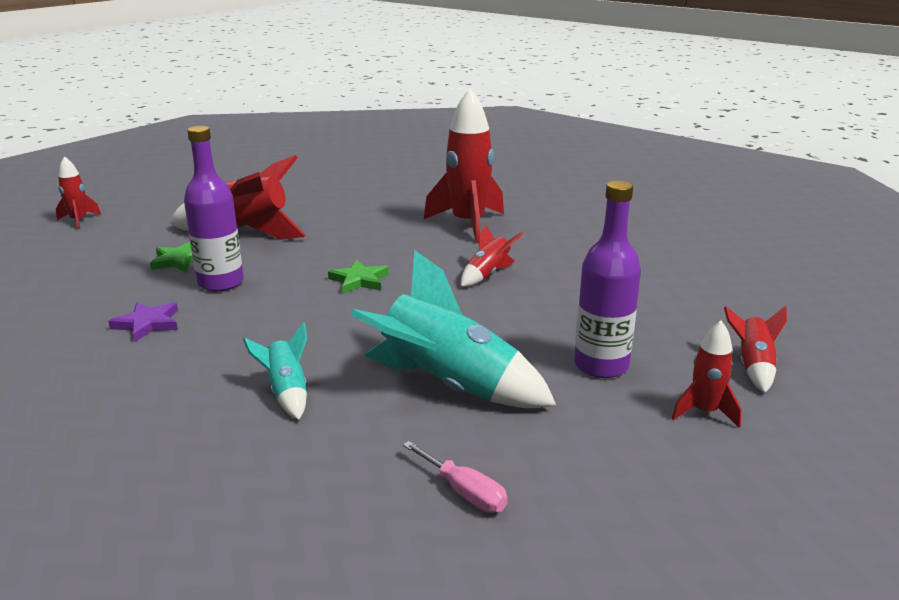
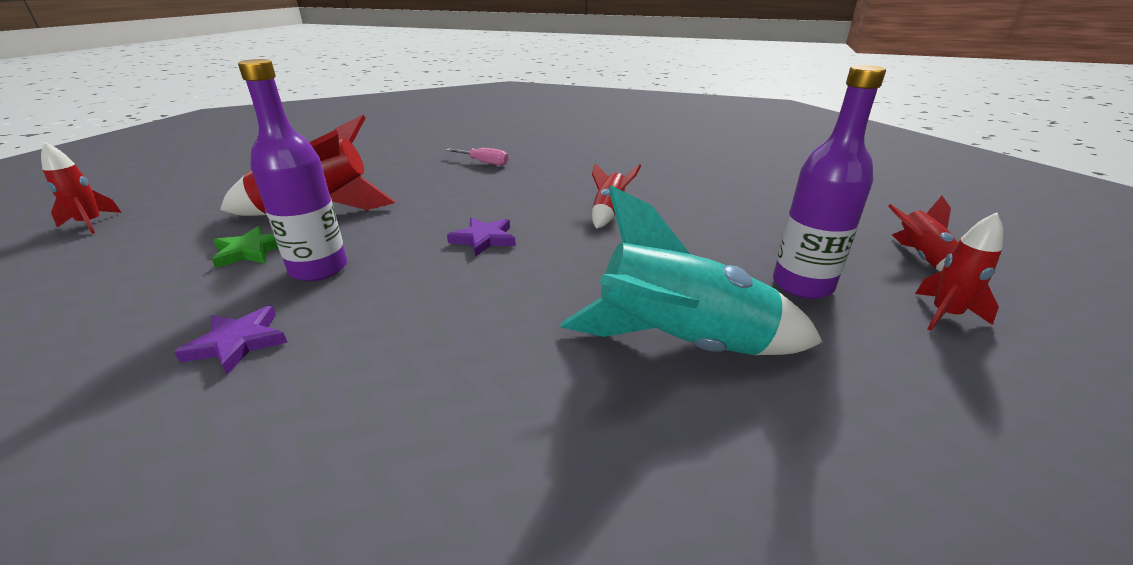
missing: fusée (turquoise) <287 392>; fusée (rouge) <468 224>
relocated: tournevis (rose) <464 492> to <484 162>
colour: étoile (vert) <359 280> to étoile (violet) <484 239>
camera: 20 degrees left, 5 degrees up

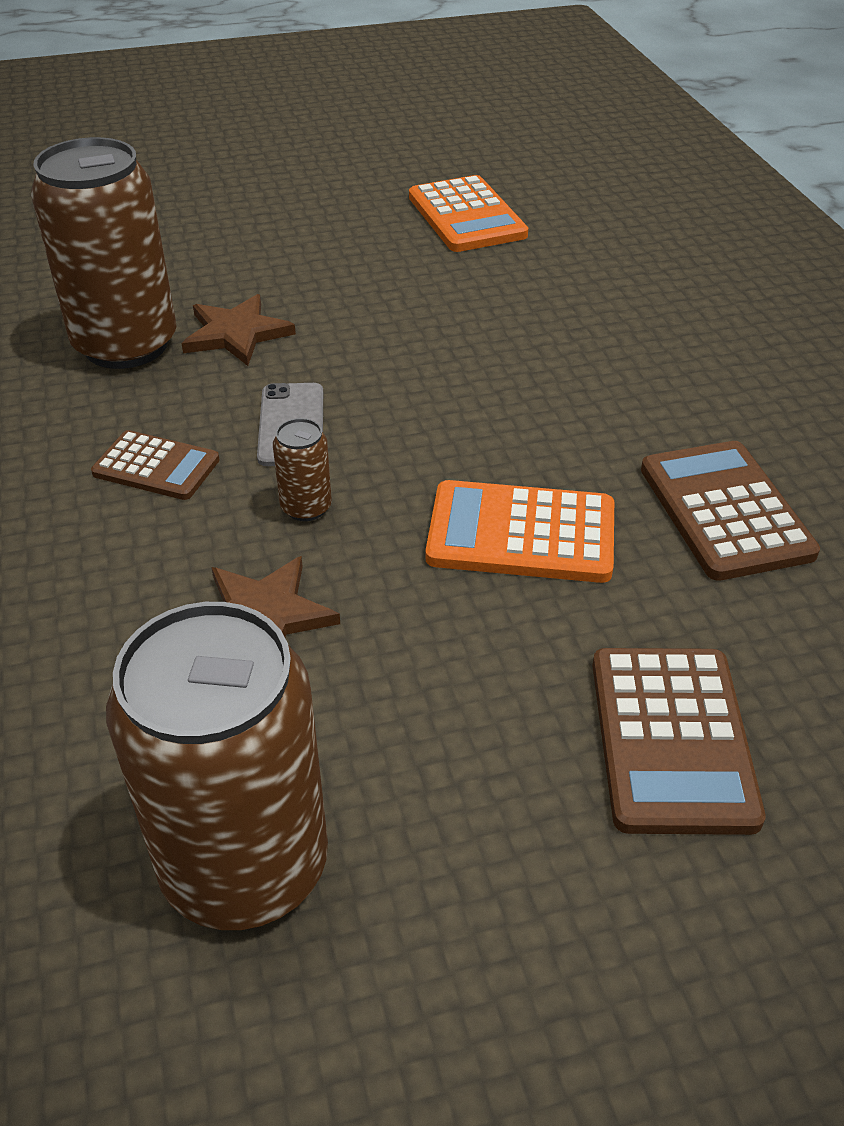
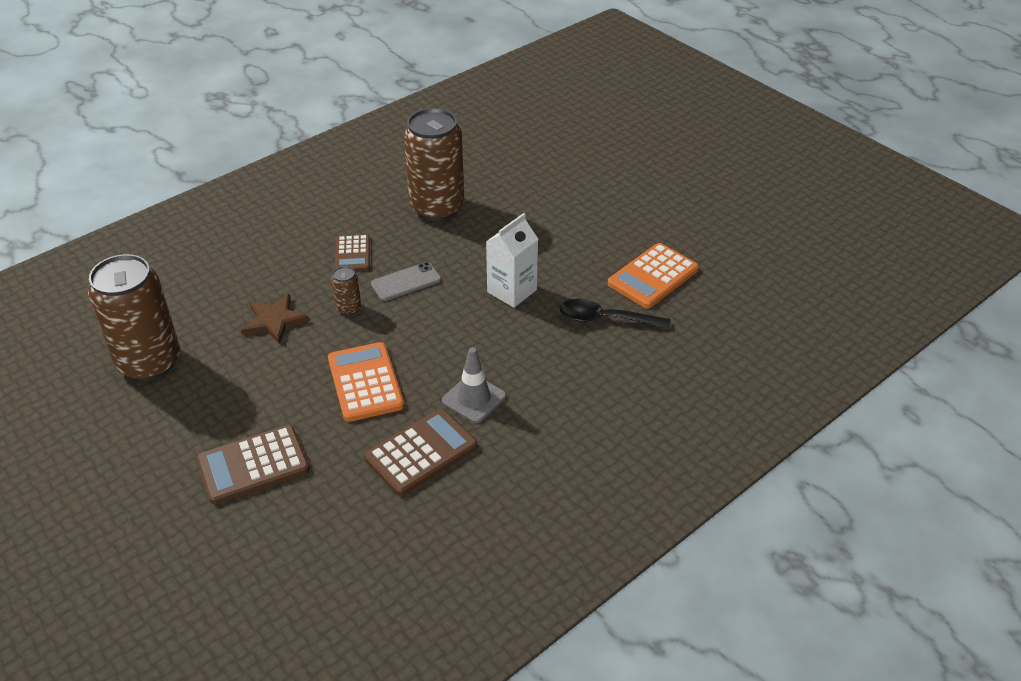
missing: étoile (marron) <236 334>
appeared: cône de chantier (gris) <474 399>; brique de lait (blanc) <512 291>; cuillère (noir) <605 319>
camera: 65 degrees right, 0 degrees up

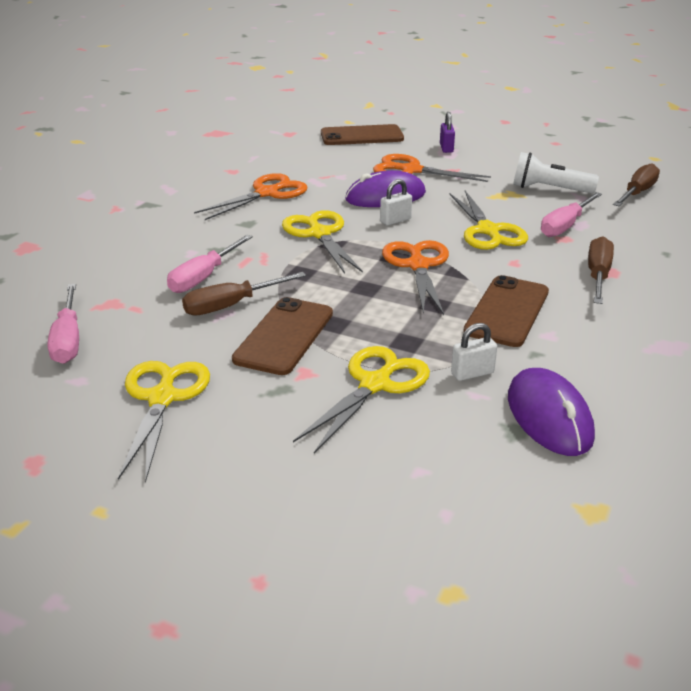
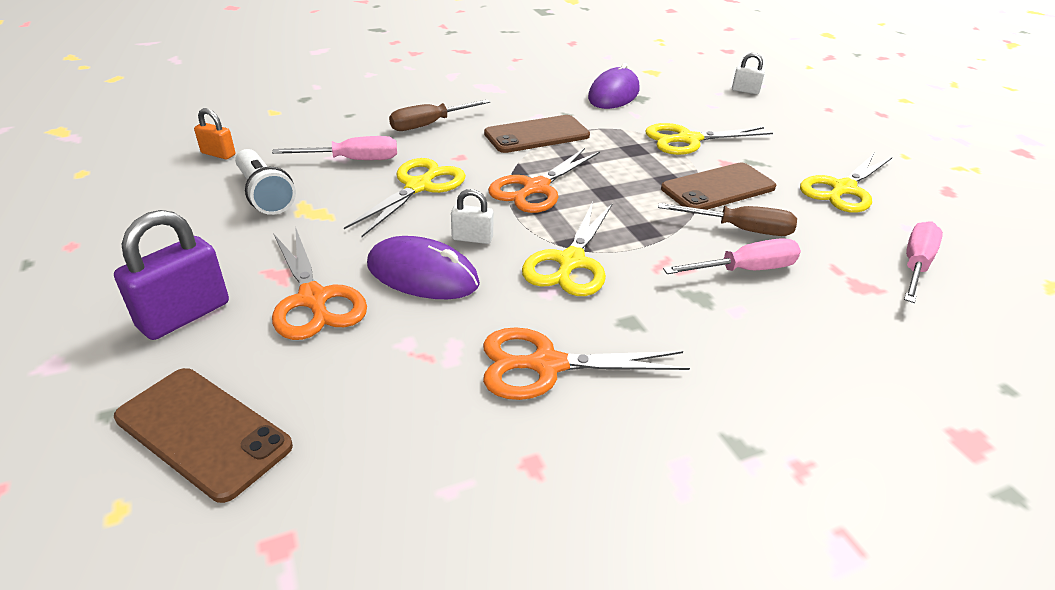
relocated: cadenas (blanc) <472 373> to <745 91>
exchanged: tournevis (marron) <637 193> to cadenas (orange) <218 154>
size: cadenas (violet) <446 148> = <184 315> x1.80
camera: 140 degrees left, 5 degrees up

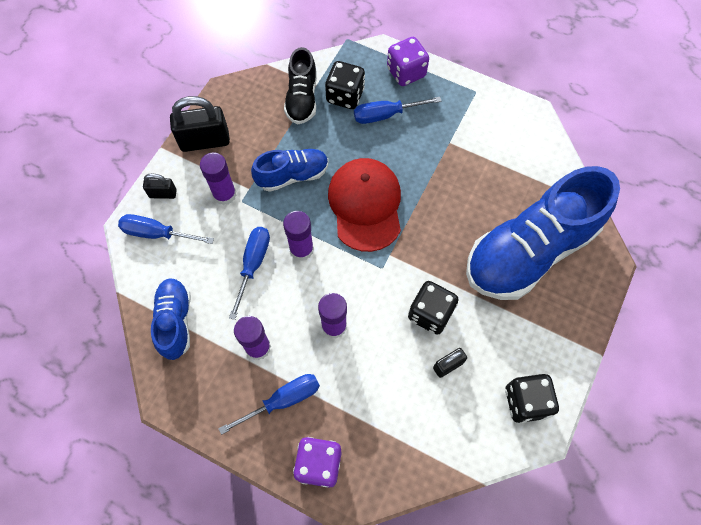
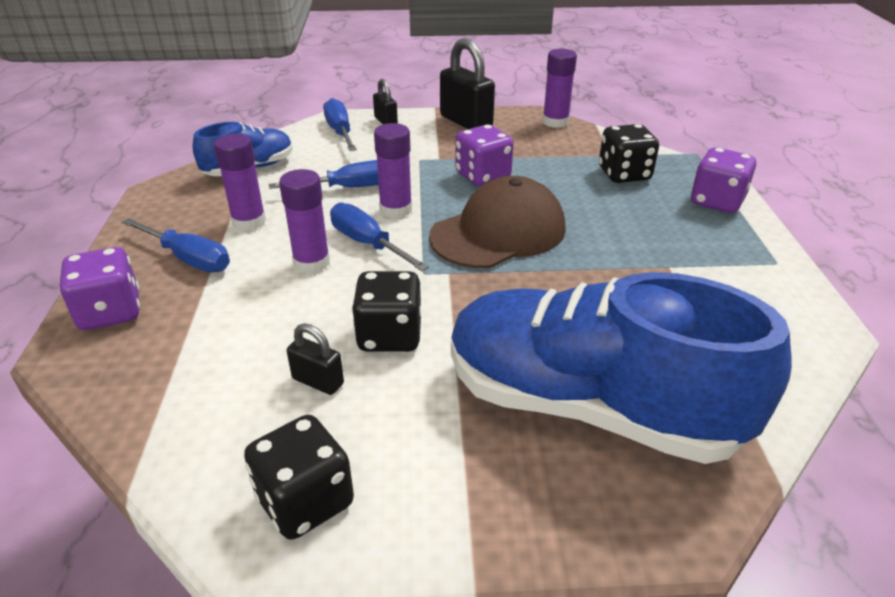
missing: chaussure (noir) <302 98>
relocated: tournevis (bleu) <385 115> to <367 243>; bâton de colle (violet) <224 194> to <555 122>
exchanged: chaussure (bleu) <292 175> to dé (violet) <483 176>
colour: casquette (rouge) <365 205> to casquette (marron) <498 232>
camera: 60 degrees right, 30 degrees down

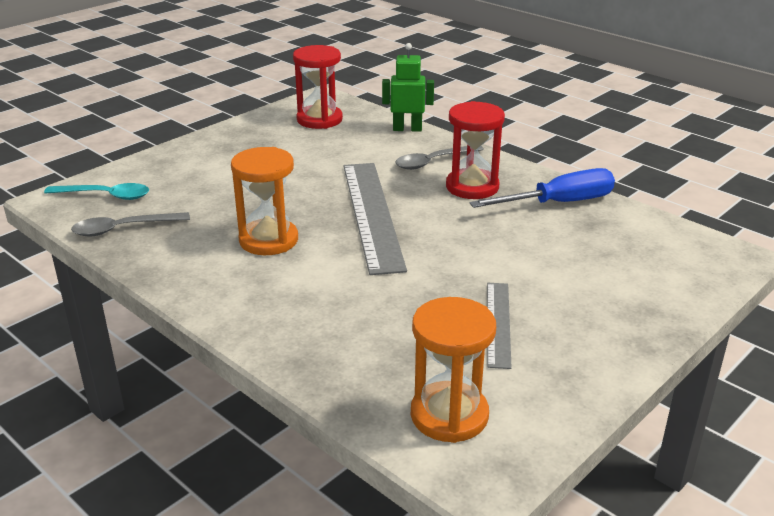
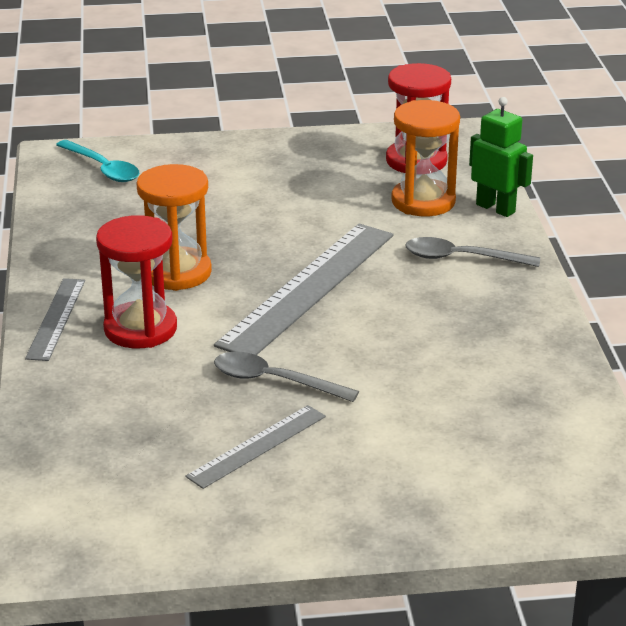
missing: tournevis (bleu) <558 203>
appeared: règle (gris) <56 318>
relocated: sablier (rouge) <472 187> to <140 329>; cuillère (gris) <123 229> to <274 381>; sablier (orange) <449 415> to <423 201>
camera: 40 degrees right, 0 degrees up

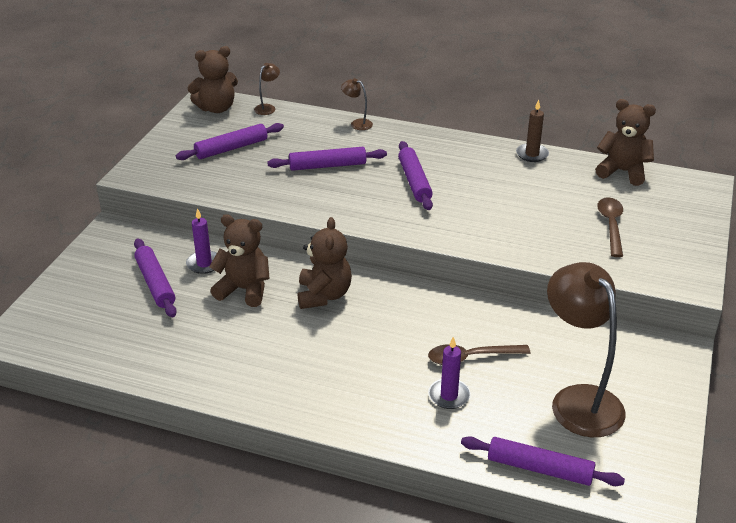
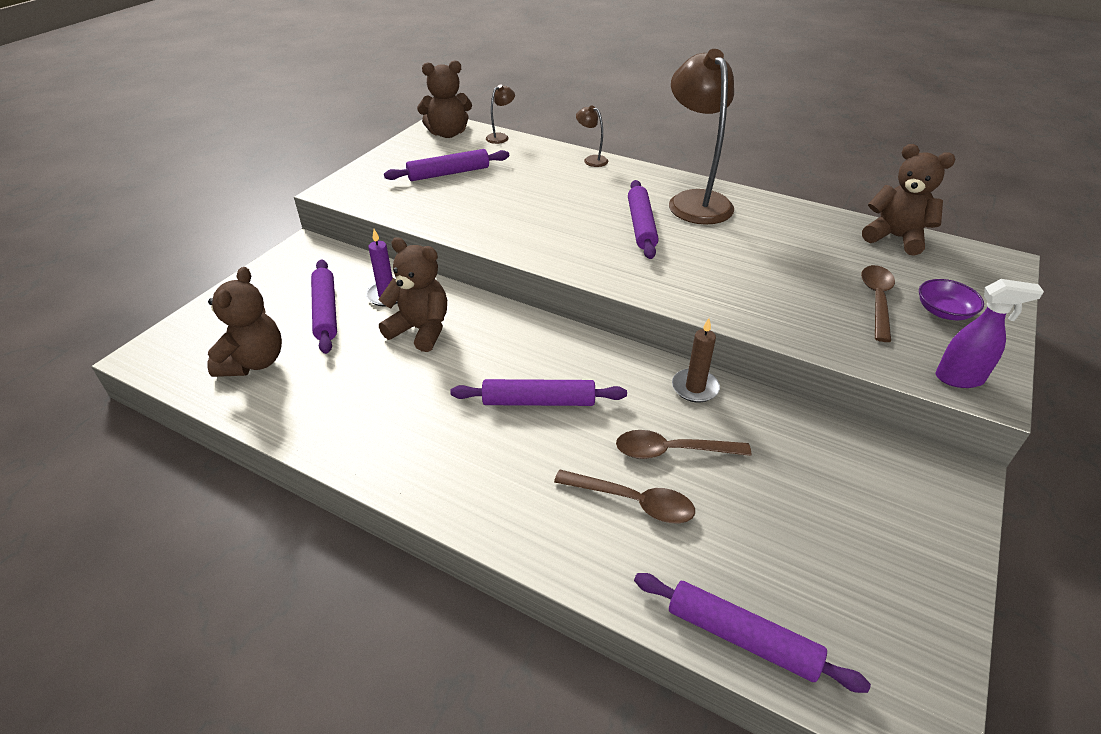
appeared: bol (violet) <943 311>; vaporisateur (violet) <960 378>
relocated: ours en peluche (marron) <324 295> to <254 362>; rouleau à pâtisserie (violet) <327 166> to <538 401>; lampe (marron) <578 400> to <695 201>; bougie (marron) <532 154> to <695 388>
exchanged: bougie (violet) <449 396> to cuillère (marron) <633 502>
camera: 10 degrees right, 5 degrees up

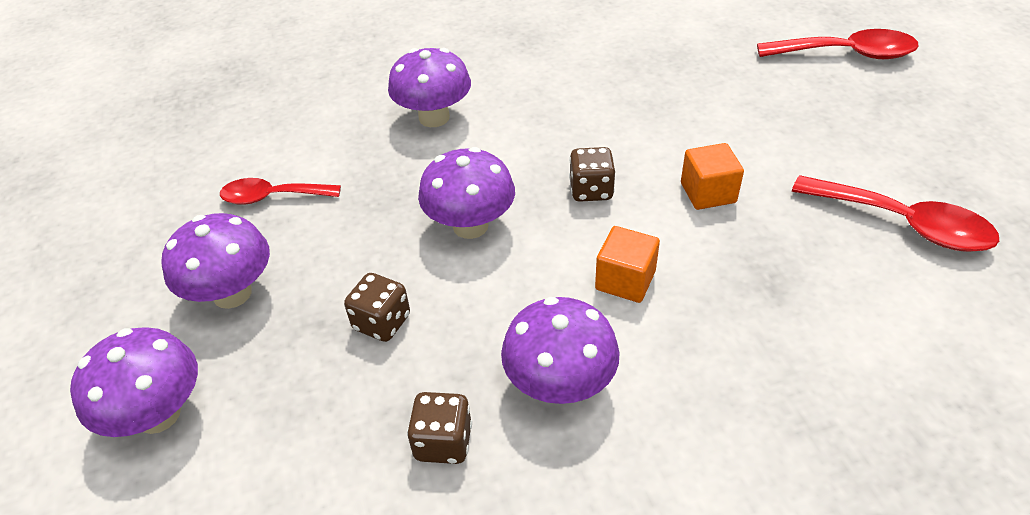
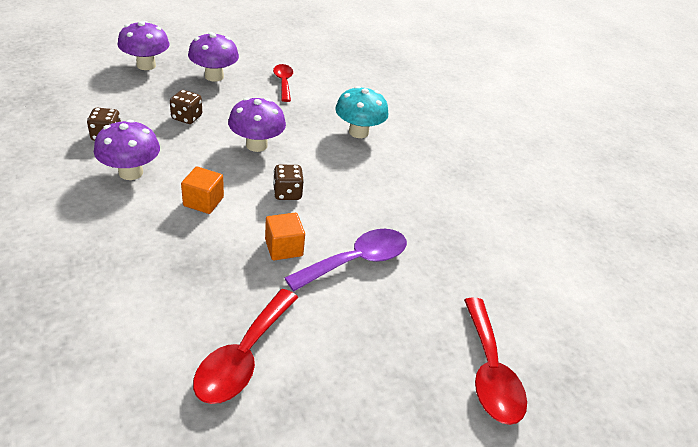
appeared: cuillère (violet) <356 261>
colour: champignon (violet) <434 117> to champignon (turquoise) <358 132>
camera: 75 degrees right, 5 degrees down

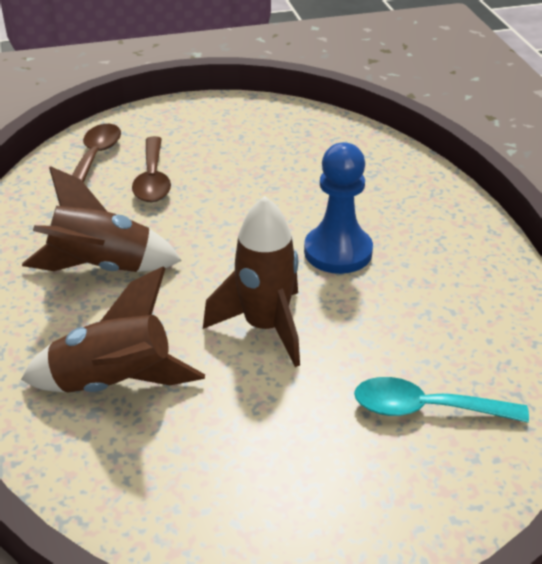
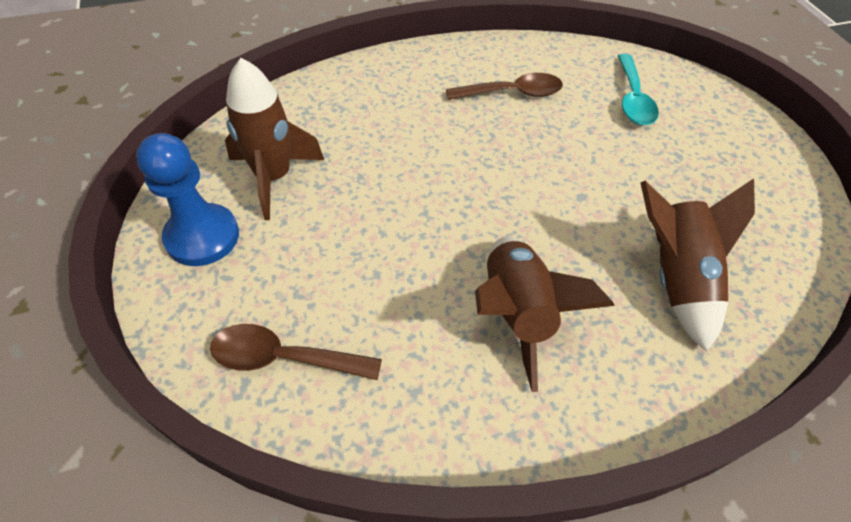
relocated: pion (bleu) <338 252> to <202 237>; fusée (marron) <265 327> to <274 178>; cuillère (marron) <153 179> to <512 93>
camera: 95 degrees left, 15 degrees up

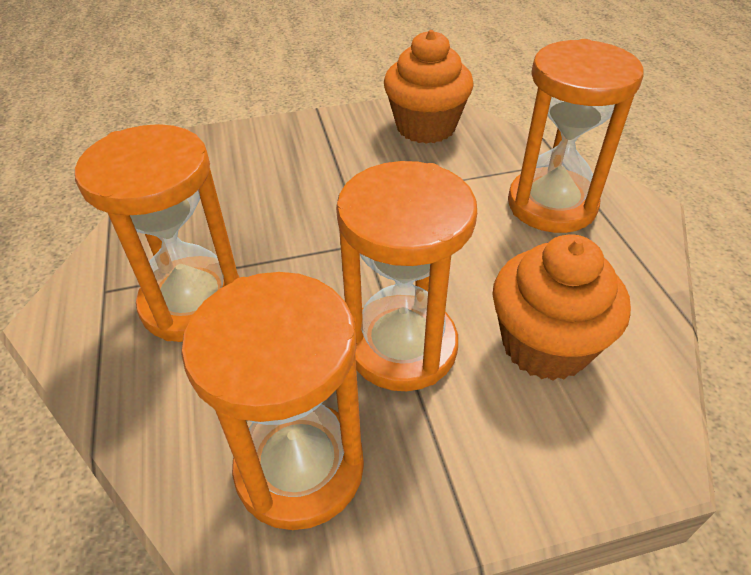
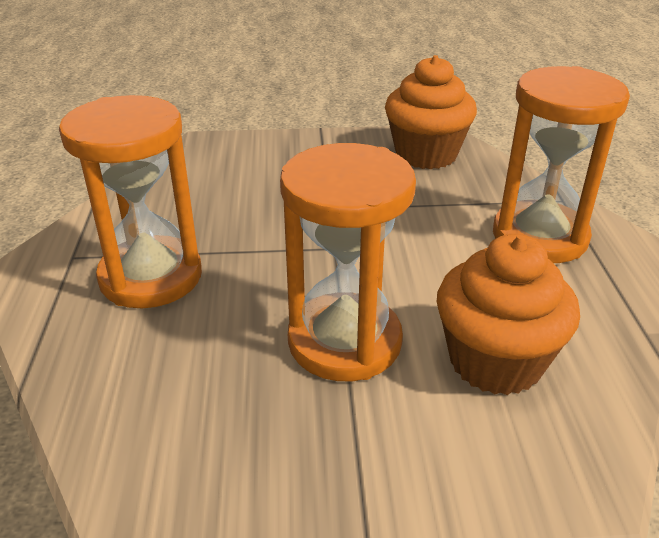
missing: sablier (orange) <300 467>
camera: 10 degrees right, 10 degrees down

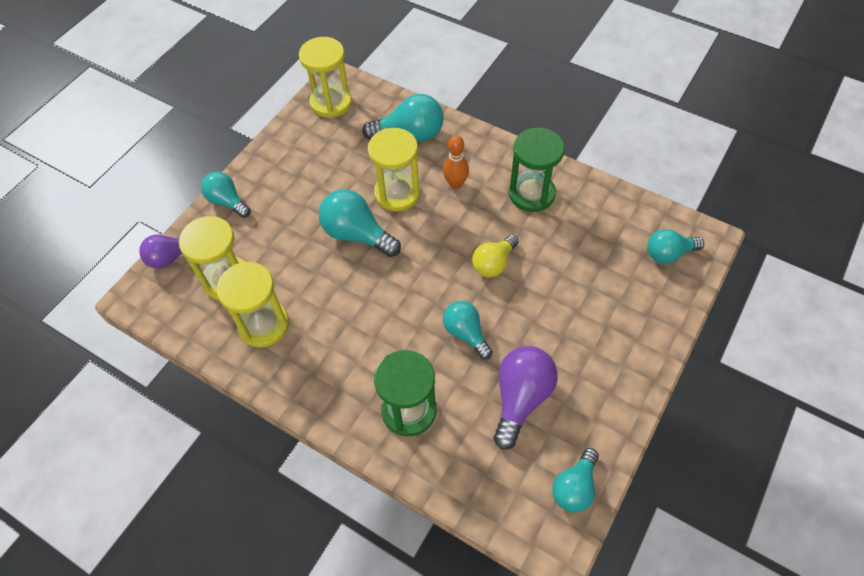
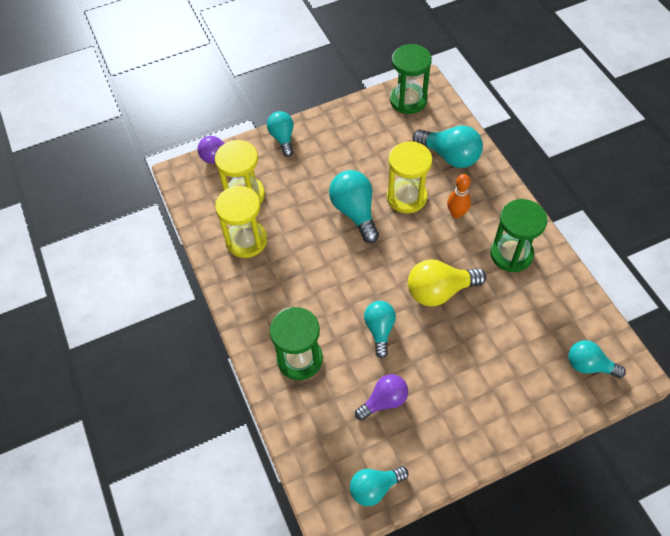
colour: sablier (jaune) <331 102> to sablier (vert) <408 100>
size: ampoule (violet) <520 398> = <384 401> x0.67; ampoule (jaune) <493 263> = <439 291> x1.50
camera: 35 degrees right, 0 degrees up

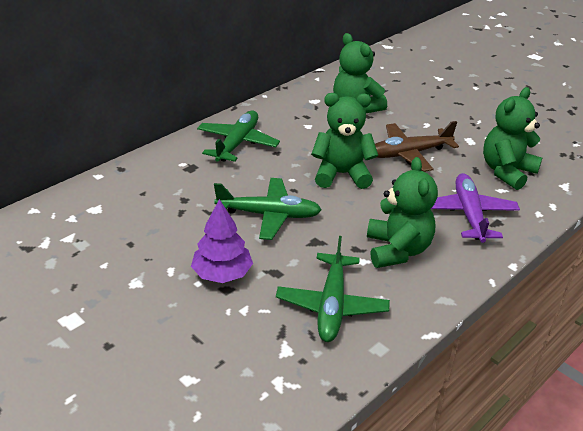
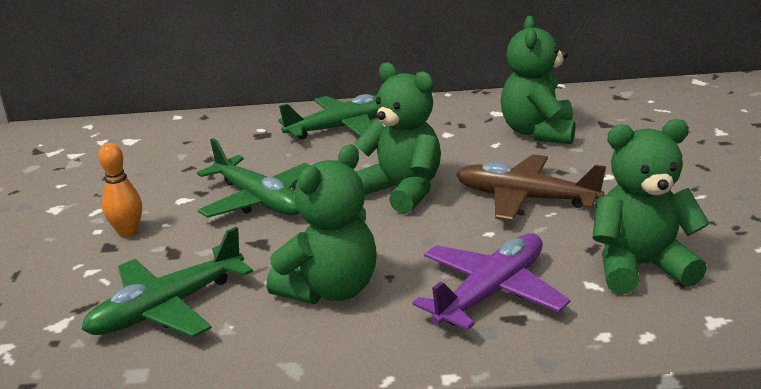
exchanged: arbre (violet) <222 274> to quille (orange) <128 232>
camera: 45 degrees right, 10 degrees down

